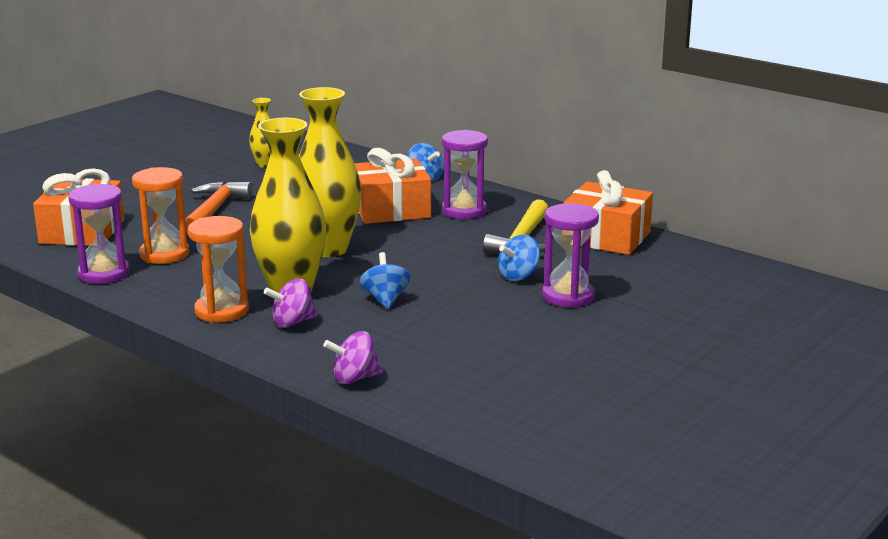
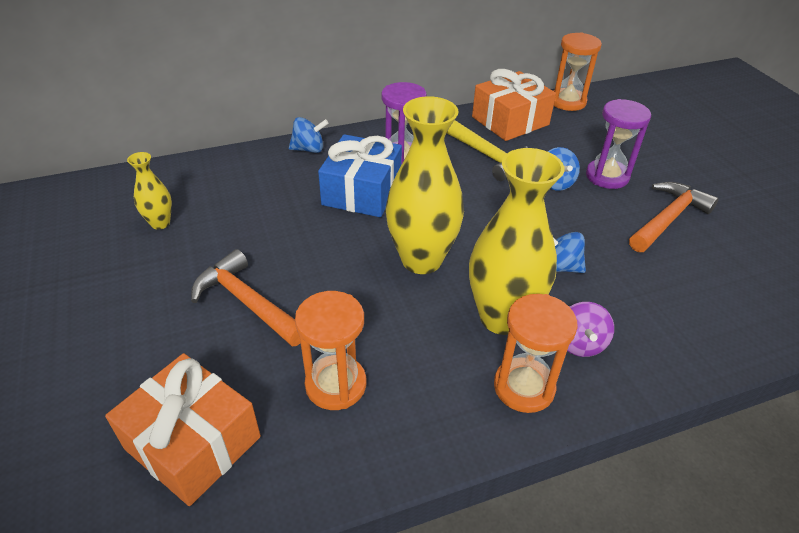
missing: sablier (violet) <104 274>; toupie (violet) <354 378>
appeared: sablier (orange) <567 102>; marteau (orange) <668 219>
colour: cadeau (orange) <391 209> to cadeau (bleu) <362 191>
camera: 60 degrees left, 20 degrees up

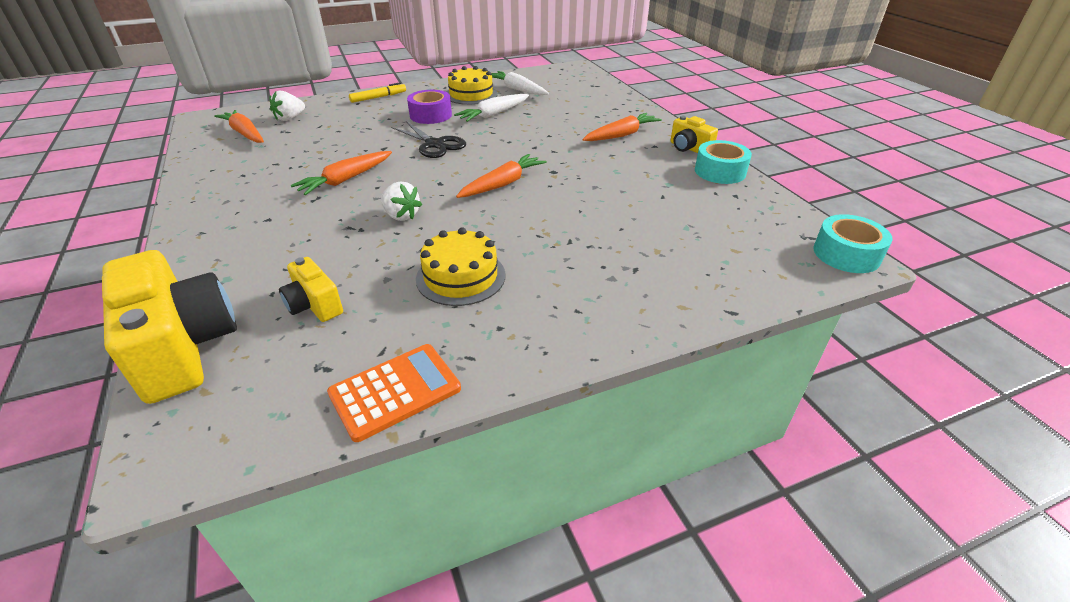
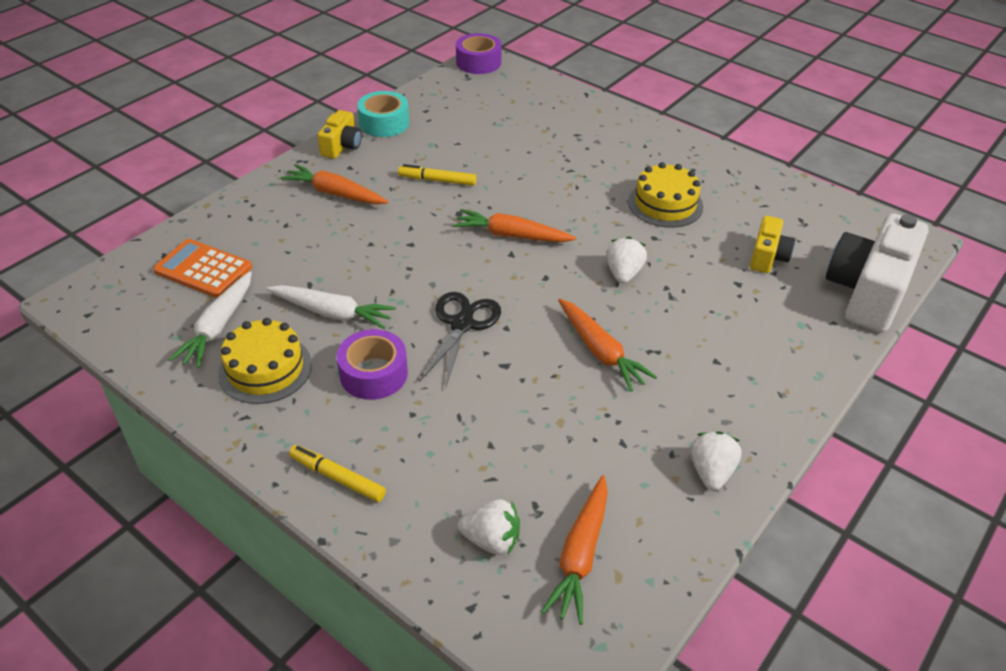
appeared: feutre (jaune) <437 180>; fraise (blanc) <711 472>
relocated: calculatrice (orange) <395 391> to <203 269>
colour: ruban adhésif (turquoise) <846 254> to ruban adhésif (violet) <478 62>; appareil photo (jaune) <183 347> to appareil photo (blanc) <867 292>
spun: carotte (orange) <346 180> = <600 351> 45 degrees clockwise
camera: 120 degrees left, 5 degrees up

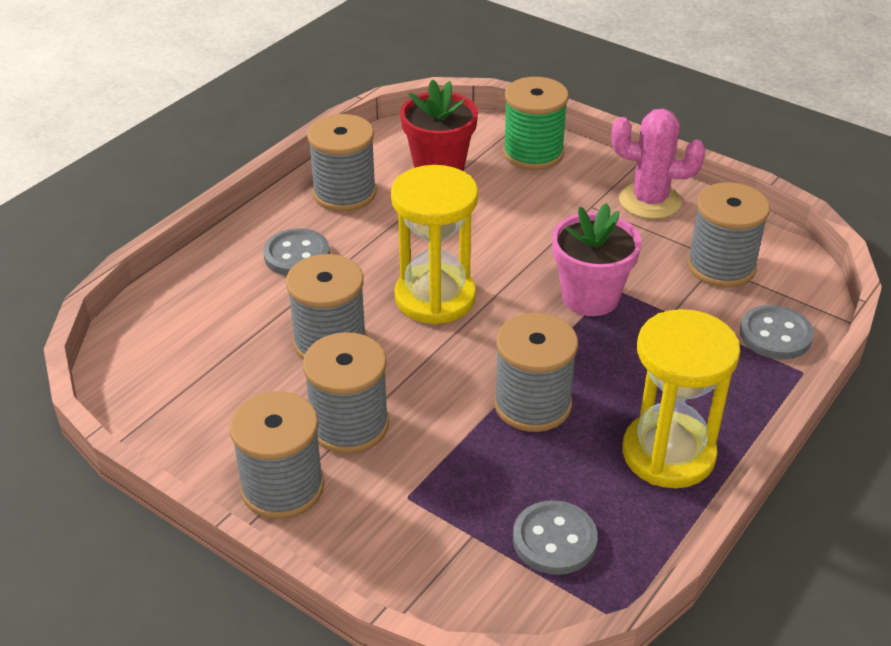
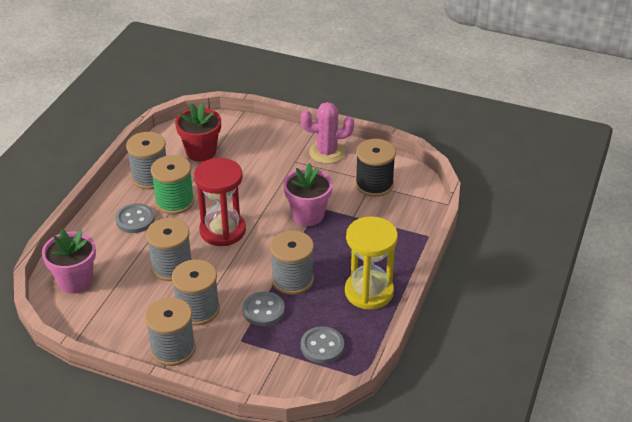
appeared: pot de fleurs (rose) <75 281>
relocated: bobine (vert) <533 153> to <174 201>; bouton (gris) <775 335> to <263 310>
colour: sablier (jaune) <435 298> to sablier (rouge) <222 230>; bobine (gris) <721 266> to bobine (noir) <374 184>
camera: 15 degrees left, 0 degrees up

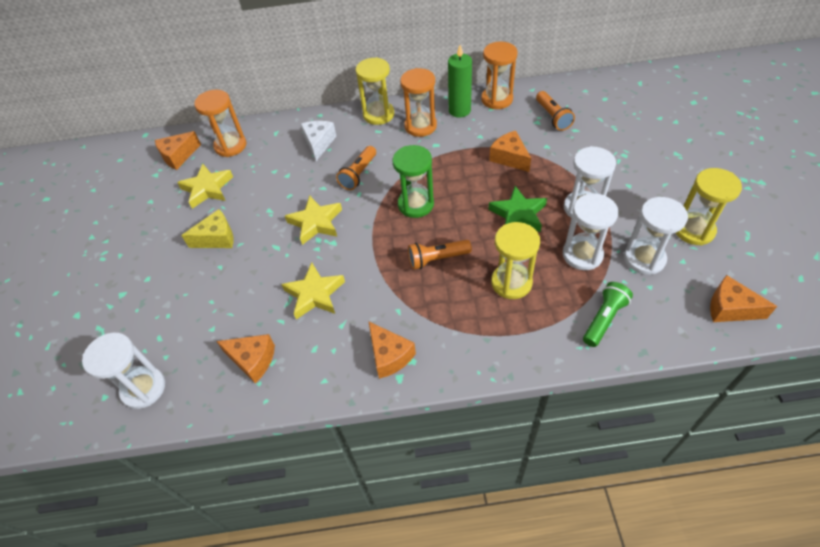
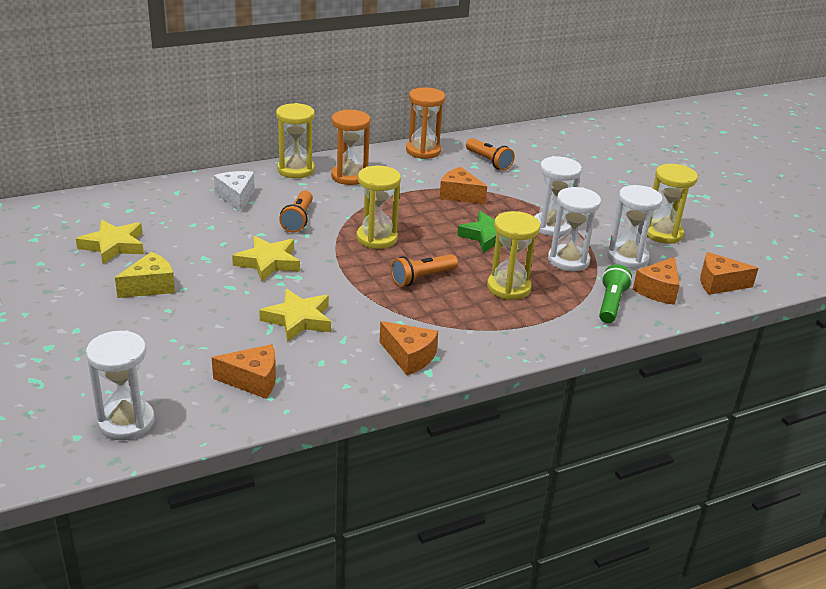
missing: sablier (orange) <230 146>; bougie (vert) <459 110>
relocated: fromage (orange) <178 156> to <658 290>
colour: sablier (vert) <416 204> to sablier (jaune) <376 238>
camera: 25 degrees left, 20 degrees down

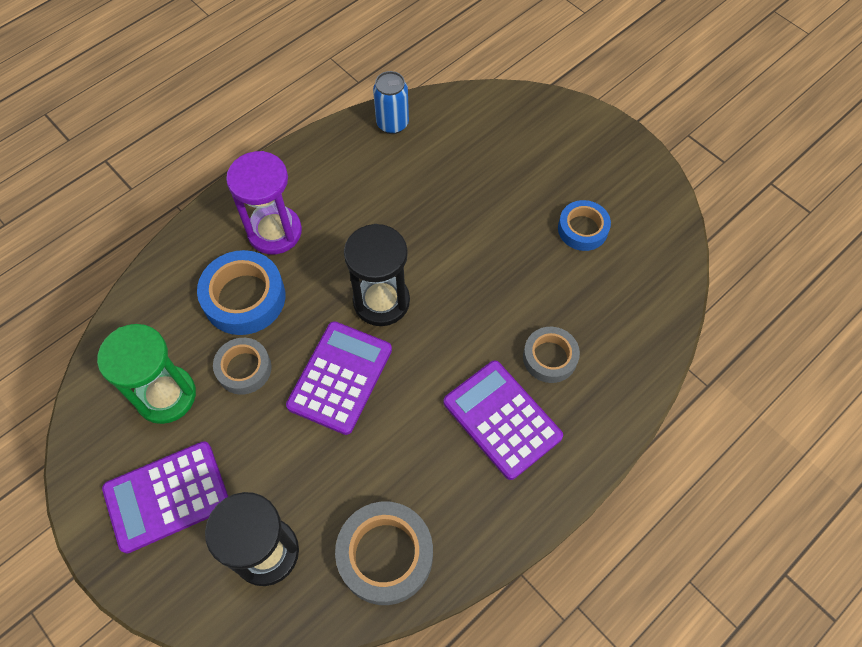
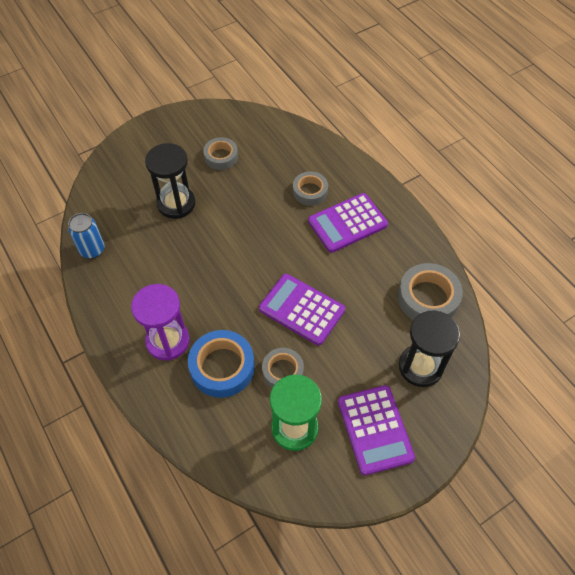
relocated: sablier (noir) <381 301> to <176 203>
colour: ruban adhésif (bleu) <582 229> to ruban adhésif (gris) <221 157>
camera: 80 degrees left, 5 degrees down

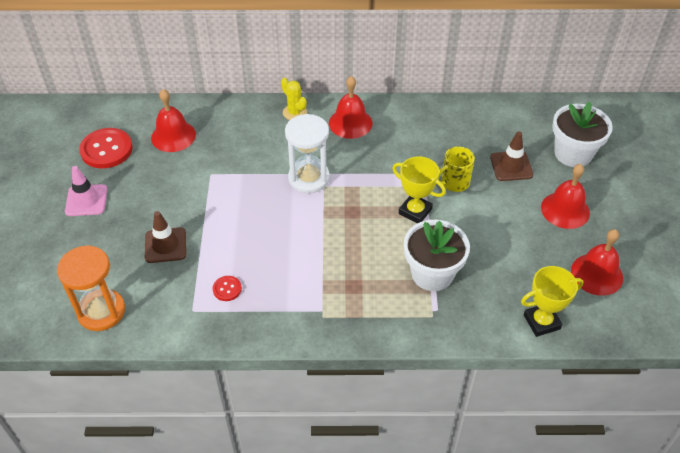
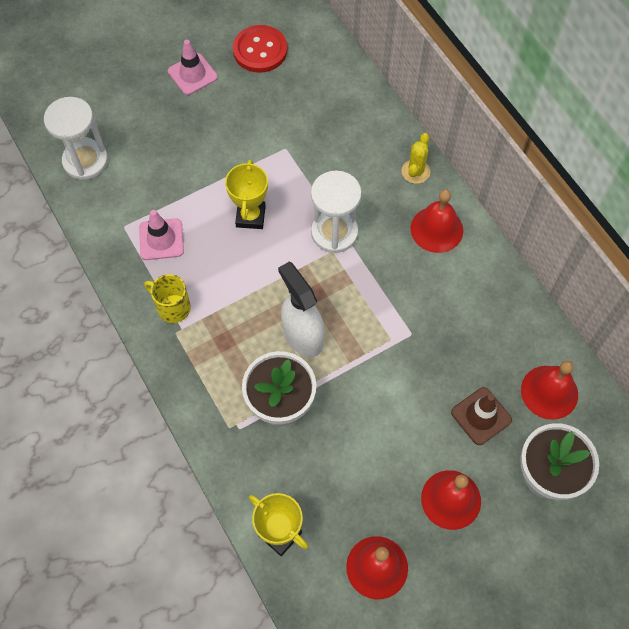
missing: cône de chantier (marron) <165 245>
appeared: vaporisateur (blanc) <302 335>
relocated: tasse (jaune) <454 183> to <172 307>; trophée (jaune) <415 211> to <250 216>; cloche (rouge) <173 136> to <549 392>
exchanged: bouton (rouge) <227 289> to cône de chantier (rose) <161 239>
colour: sablier (orange) <101 311> to sablier (blanc) <85 161>
camera: 60 degrees right, 15 degrees up

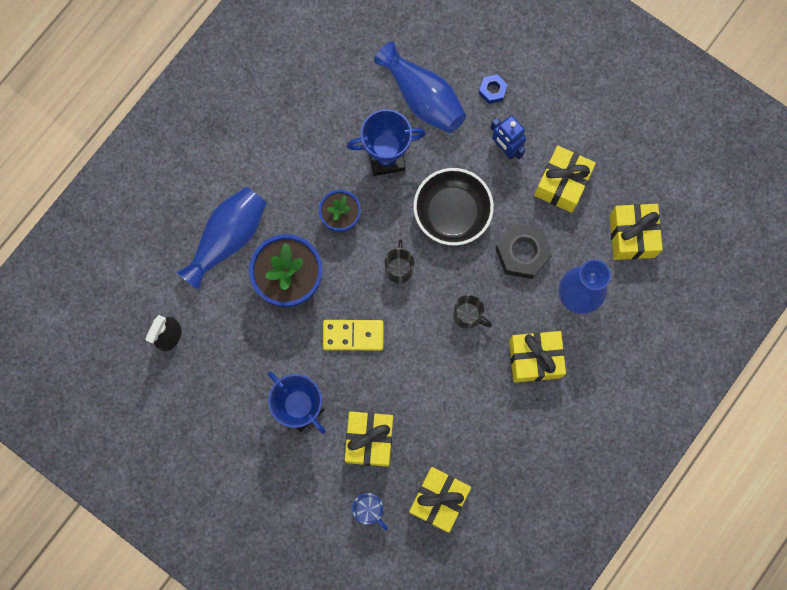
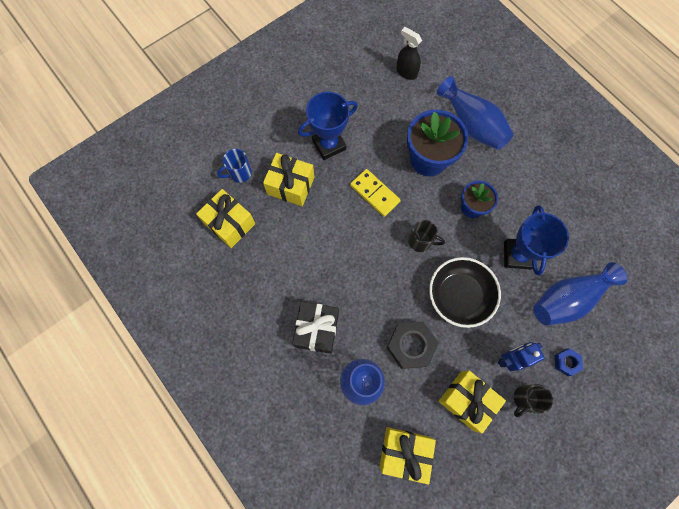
relocated: tasse (noir) <468 315> to <525 399>
colour: cadeau (jaune) <535 359> to cadeau (noir) <317 329>
spun: domino (jaune) <353 335> = <374 193> 60 degrees counterclockwise
camera: 105 degrees right, 5 degrees down

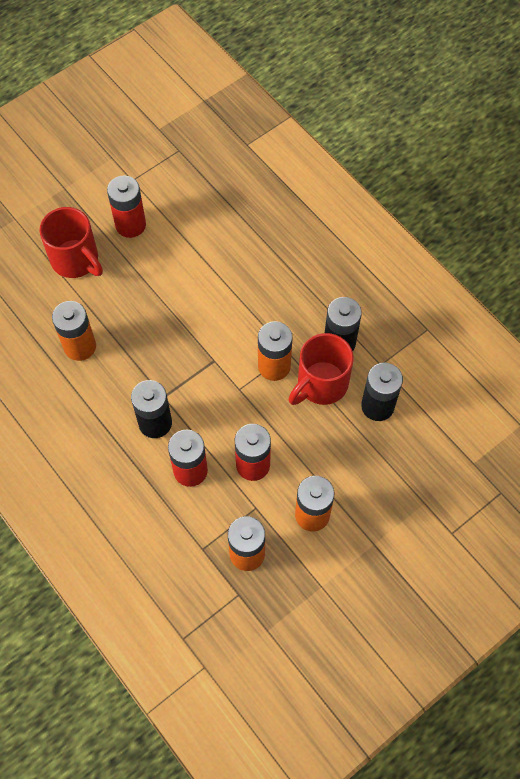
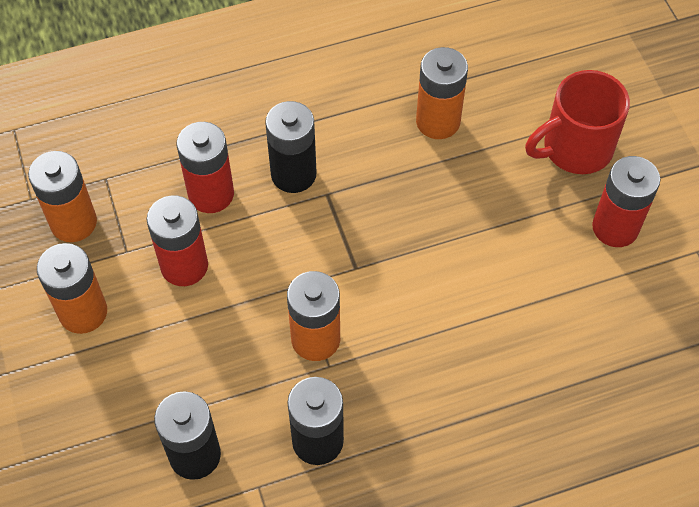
missing: tasse (rouge) <321 384>
camera: 110 degrees right, 5 degrees down

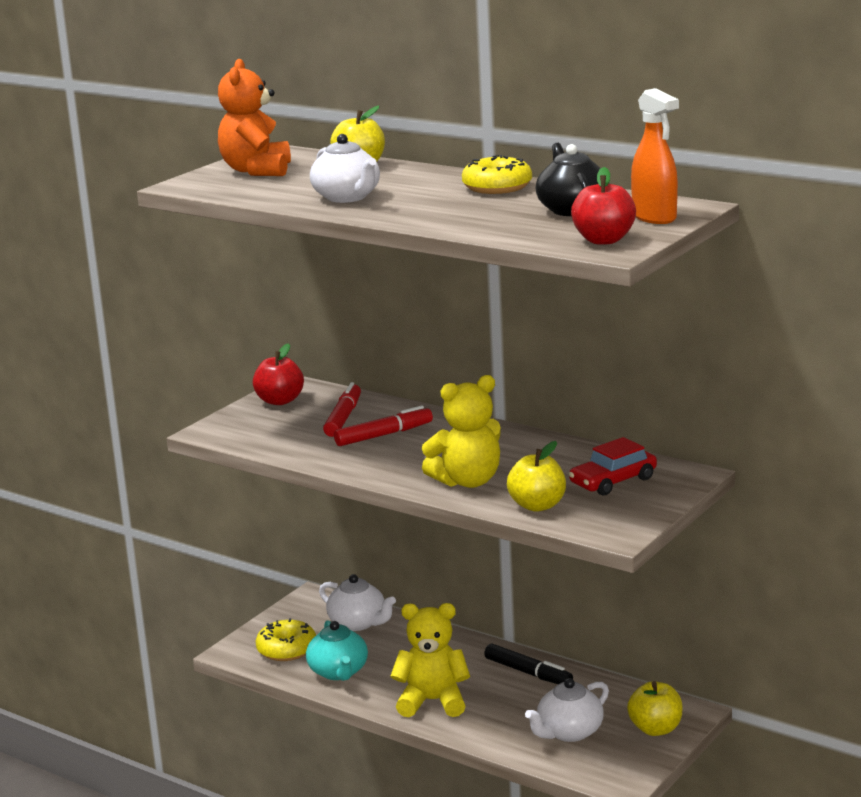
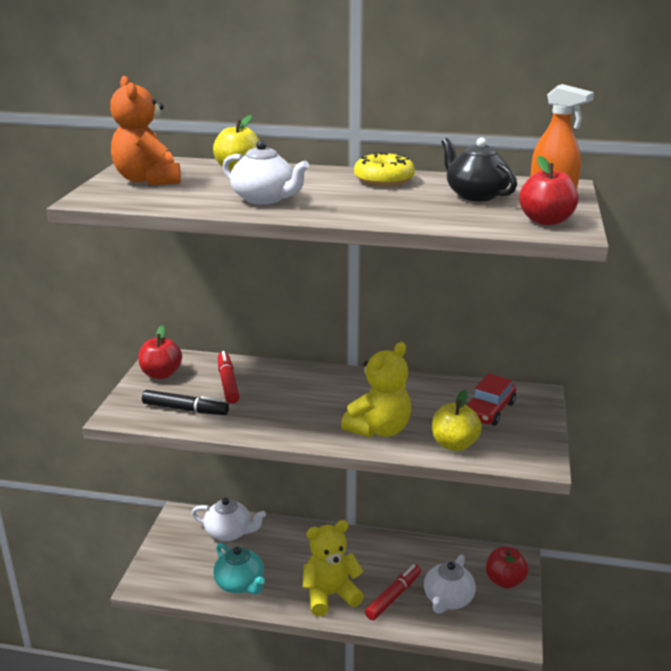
missing: beignet (jaune) <286 649>
relocated: feutre (noir) <528 673> to <185 409>; feutre (rouge) <384 435> to <393 596>
colour: pomme (jaune) <655 729> to pomme (rouge) <504 581>
camera: 25 degrees left, 5 degrees up

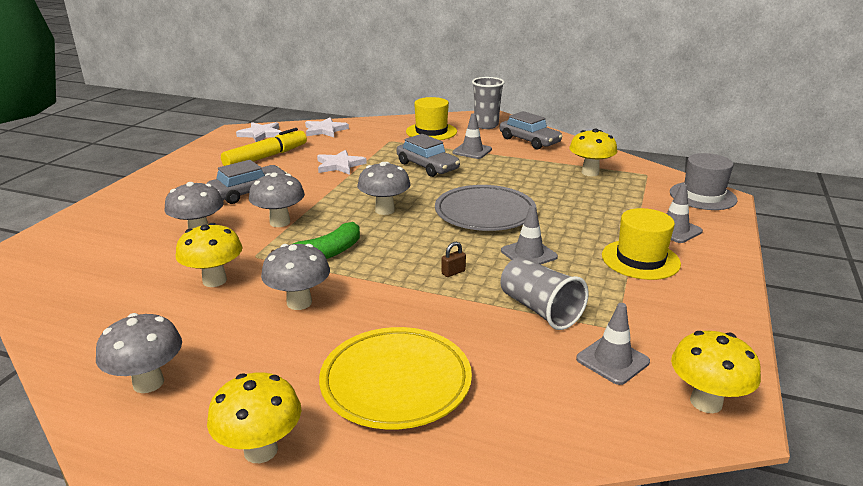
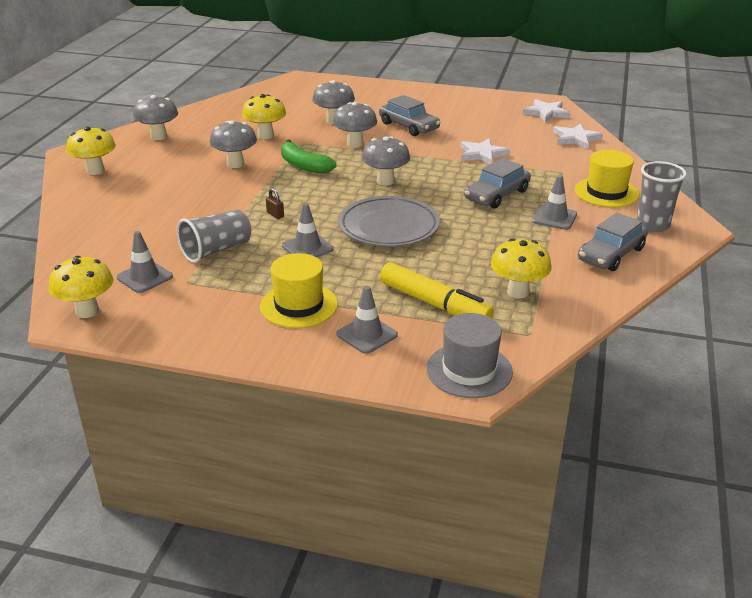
missing: assiette (jaune) <396 382>
relocated: feutre (jaune) <266 157> to <434 304>
camera: 85 degrees right, 5 degrees up

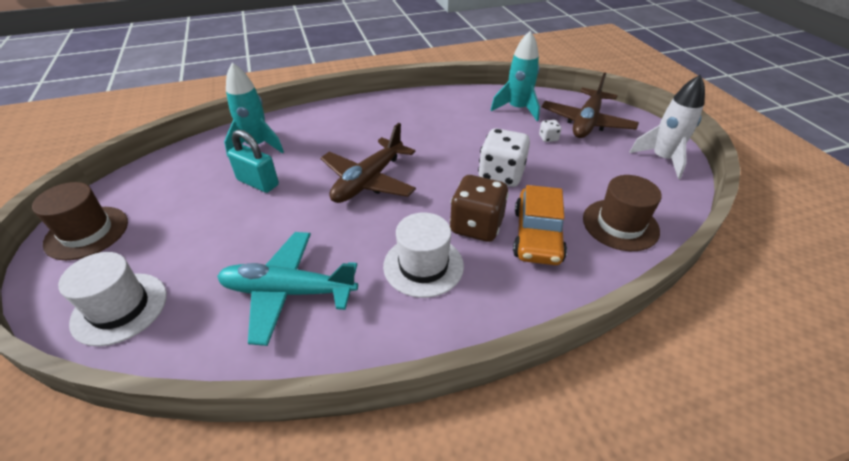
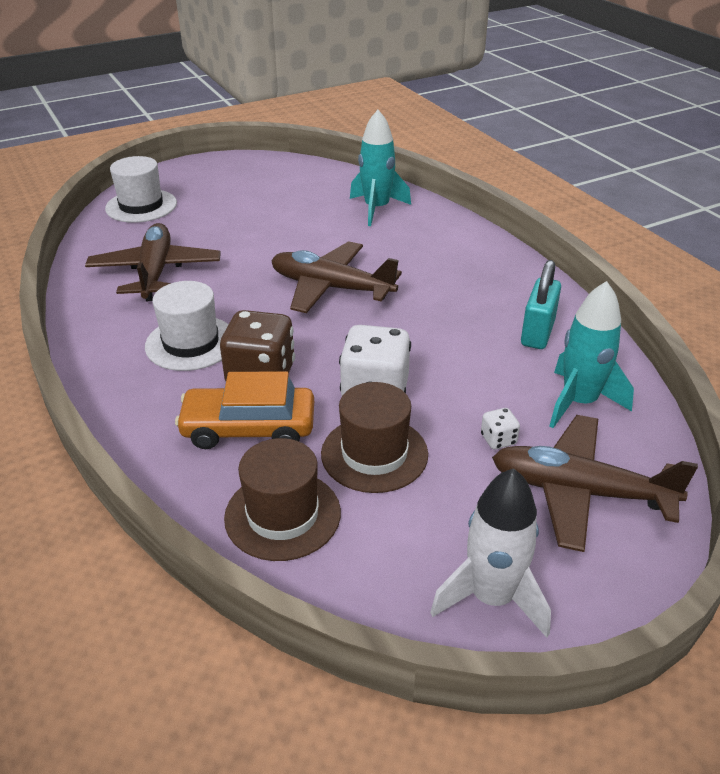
relocated: chapeau (marron) <87 232> to <374 454>; cadenas (turquoise) <258 182> to <537 333>
colour: avion (turquoise) <288 292> to avion (marron) <155 272>
camera: 80 degrees right, 5 degrees down

